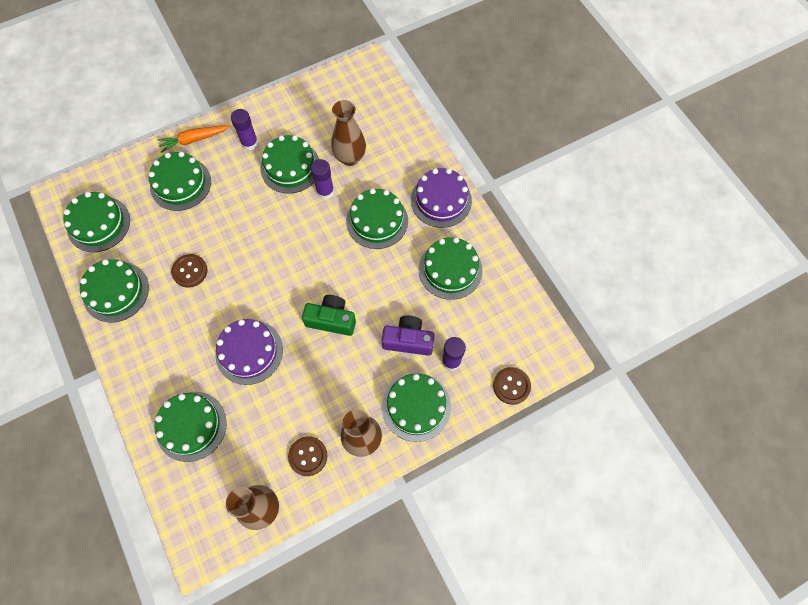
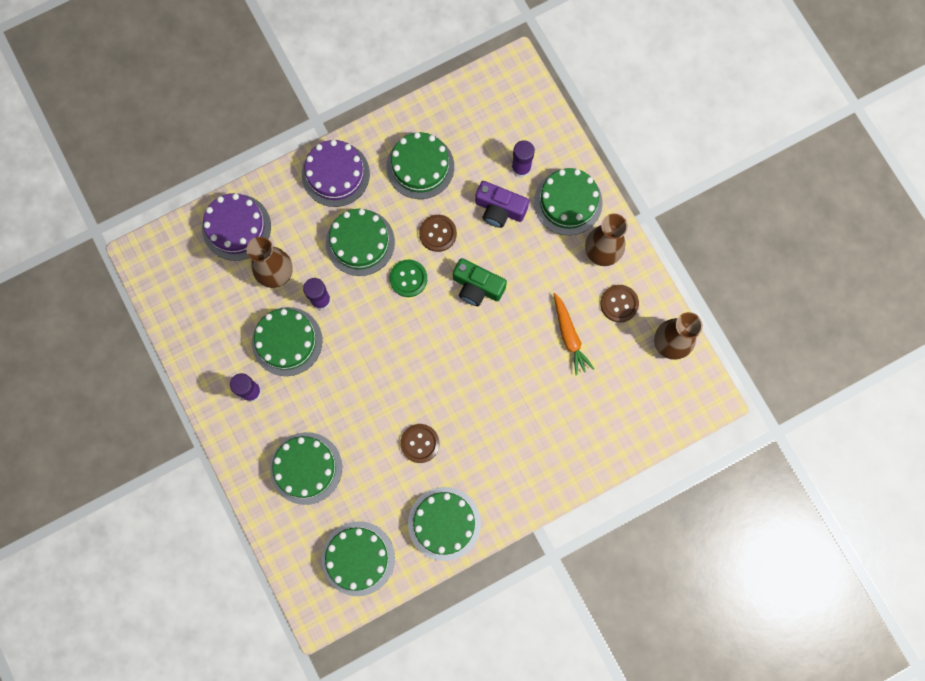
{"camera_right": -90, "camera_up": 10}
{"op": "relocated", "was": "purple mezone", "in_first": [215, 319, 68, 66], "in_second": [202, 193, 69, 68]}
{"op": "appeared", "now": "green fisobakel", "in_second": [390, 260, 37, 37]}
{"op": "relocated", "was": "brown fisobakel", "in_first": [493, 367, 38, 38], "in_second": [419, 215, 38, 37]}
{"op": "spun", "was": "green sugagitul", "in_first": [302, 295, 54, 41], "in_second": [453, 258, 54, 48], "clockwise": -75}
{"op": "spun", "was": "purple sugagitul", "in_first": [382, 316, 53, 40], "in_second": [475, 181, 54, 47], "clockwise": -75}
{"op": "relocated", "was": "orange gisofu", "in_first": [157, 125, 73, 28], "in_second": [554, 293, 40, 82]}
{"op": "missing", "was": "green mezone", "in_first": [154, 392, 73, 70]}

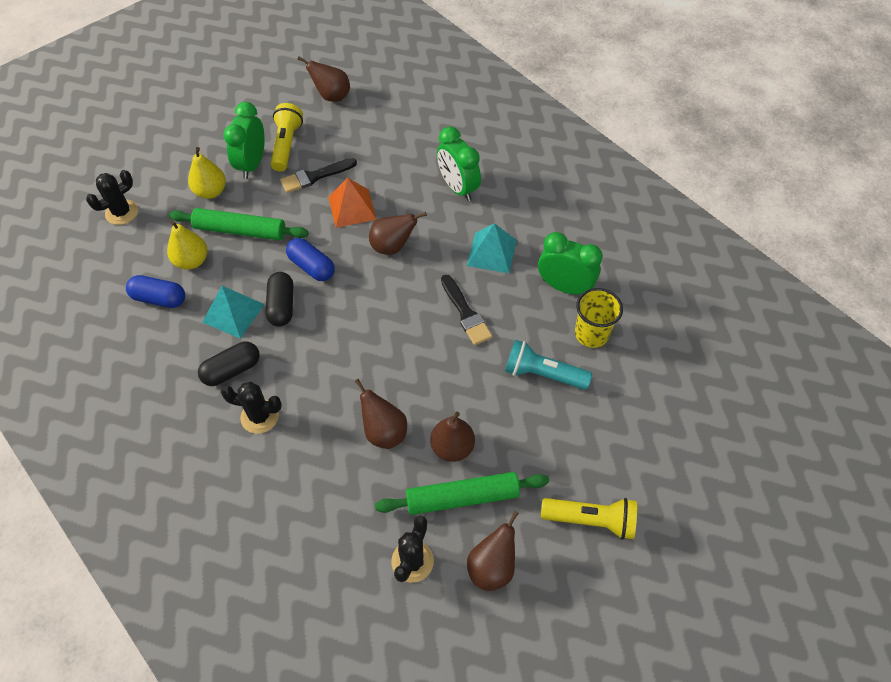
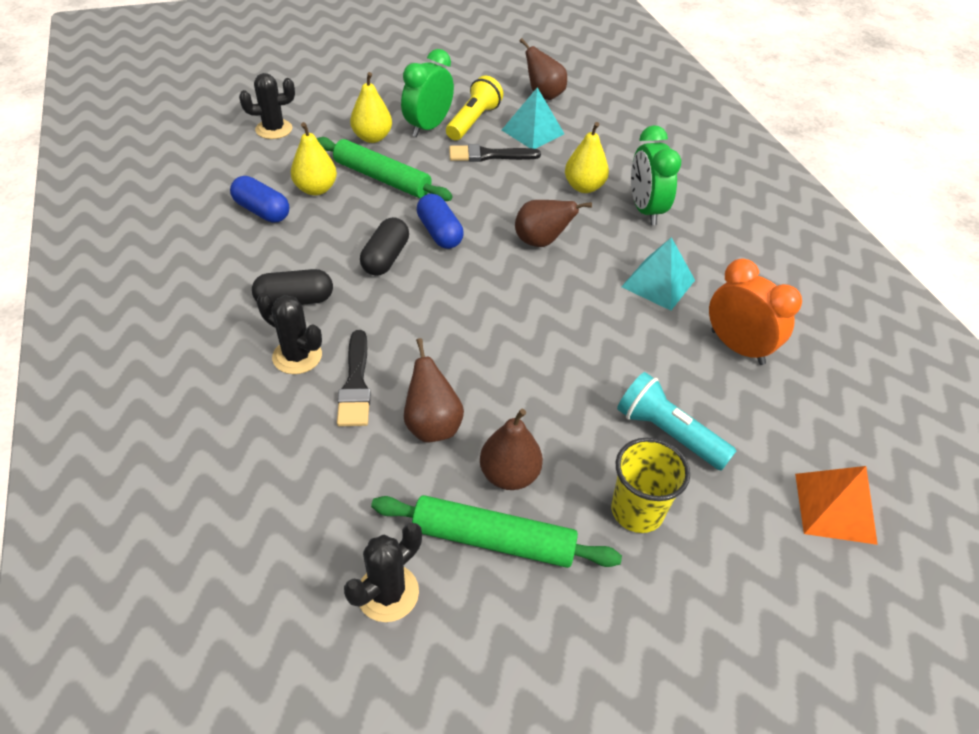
{"camera_right": 20, "camera_up": -10}
{"op": "relocated", "was": "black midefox", "in_first": [441, 275, 51, 70], "in_second": [337, 330, 34, 96]}
{"op": "relocated", "was": "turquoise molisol", "in_first": [202, 286, 63, 53], "in_second": [502, 87, 62, 62]}
{"op": "appeared", "now": "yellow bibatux", "in_second": [565, 122, 44, 71]}
{"op": "relocated", "was": "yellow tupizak", "in_first": [575, 288, 48, 60], "in_second": [611, 438, 79, 95]}
{"op": "colour", "was": "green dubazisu", "now": "orange dubazisu", "in_first": [538, 232, 65, 63], "in_second": [709, 258, 93, 107]}
{"op": "relocated", "was": "orange molisol", "in_first": [328, 178, 49, 50], "in_second": [795, 466, 83, 79]}
{"op": "missing", "was": "brown bibatux", "in_first": [467, 511, 52, 80]}
{"op": "missing", "was": "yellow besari", "in_first": [541, 498, 96, 42]}

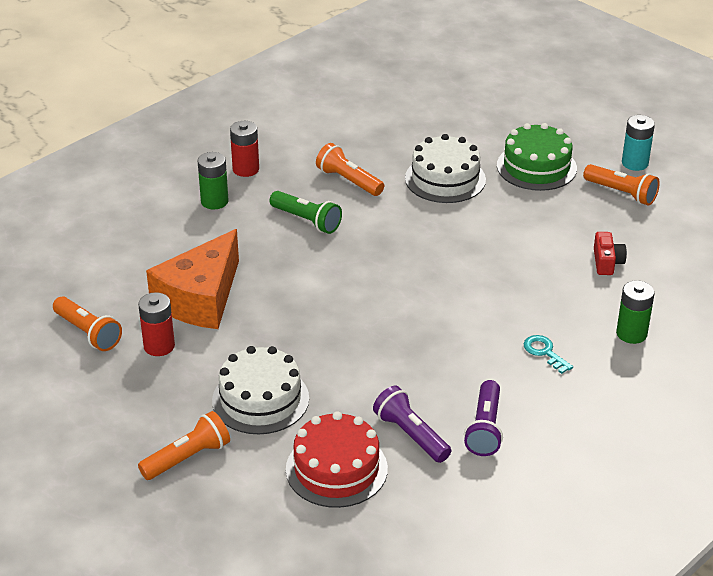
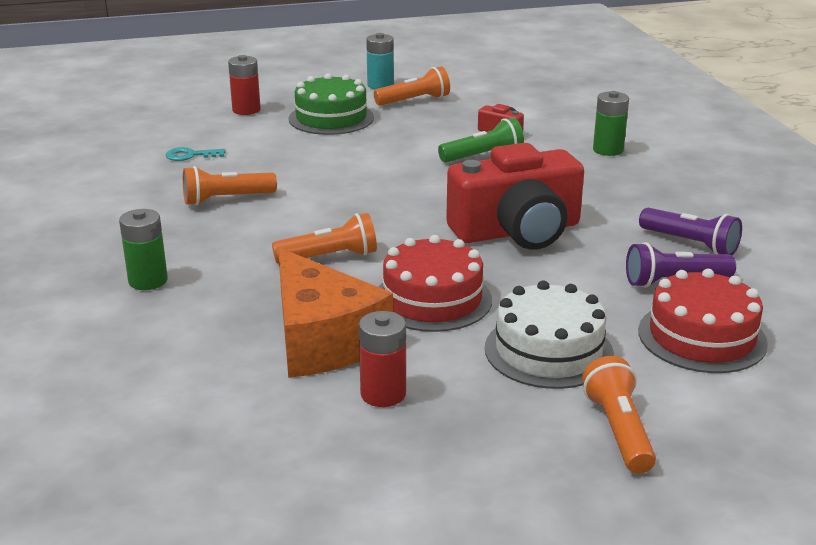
{"camera_right": -60, "camera_up": -10}
{"op": "relocated", "was": "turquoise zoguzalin", "in_first": [524, 335, 49, 39], "in_second": [166, 147, 60, 14]}
{"op": "relocated", "was": "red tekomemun", "in_first": [230, 121, 29, 56], "in_second": [228, 55, 32, 60]}
{"op": "relocated", "was": "orange besari", "in_first": [53, 296, 69, 55], "in_second": [272, 213, 105, 51]}
{"op": "appeared", "now": "red mezone", "in_second": [378, 235, 114, 97]}
{"op": "relocated", "was": "green besari", "in_first": [269, 191, 73, 43], "in_second": [438, 118, 86, 45]}
{"op": "appeared", "now": "red sugagitul", "in_second": [446, 143, 138, 107]}
{"op": "missing", "was": "white mezone", "in_first": [405, 134, 81, 69]}

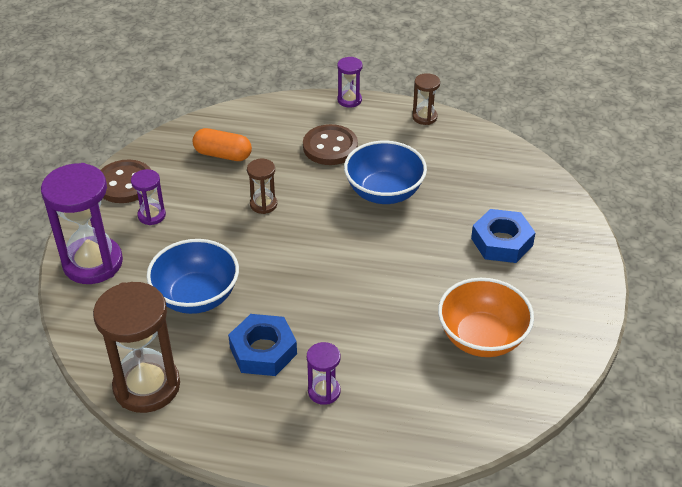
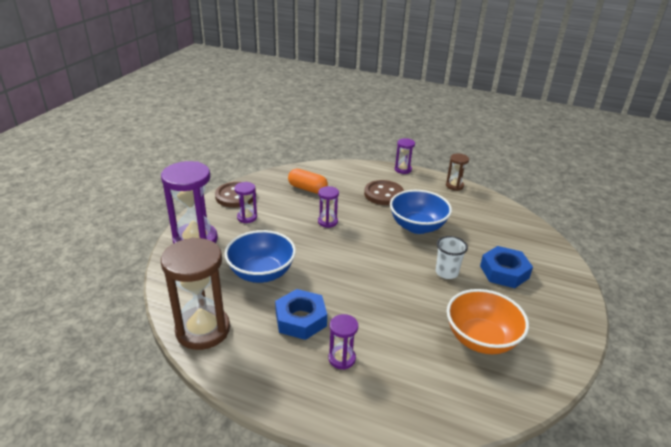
{"camera_right": 10, "camera_up": -10}
{"op": "colour", "was": "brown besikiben", "now": "purple besikiben", "in_first": [247, 159, 30, 55], "in_second": [318, 186, 21, 42]}
{"op": "appeared", "now": "white tupizak", "in_second": [436, 236, 32, 43]}

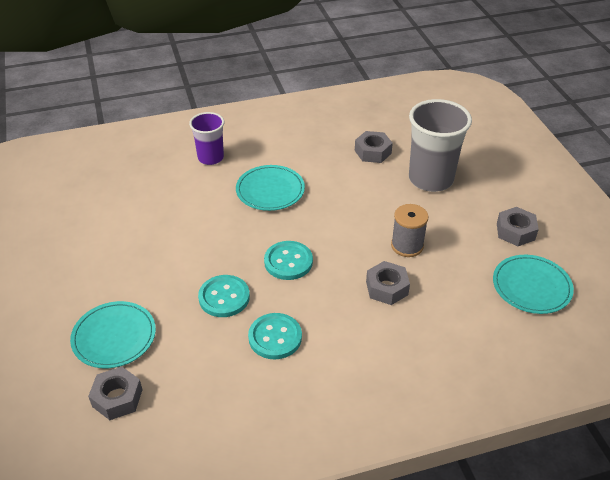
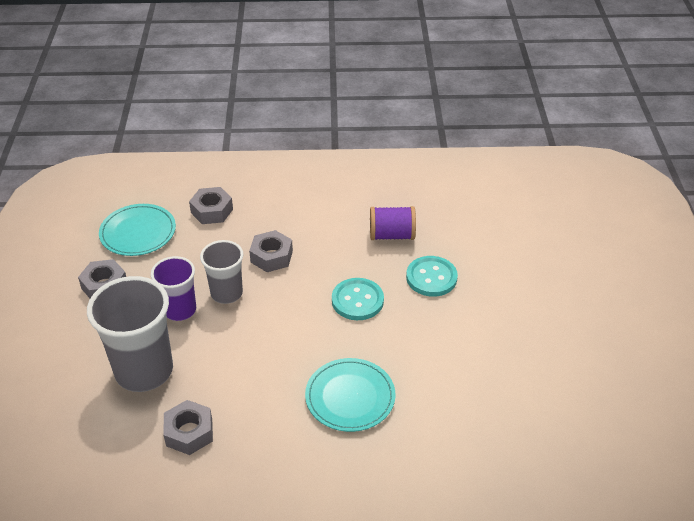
{"camera_right": -165, "camera_up": 0}
{"op": "relocated", "was": "purple tupizak", "in_first": [189, 112, 35, 53], "in_second": [151, 256, 45, 65]}
{"op": "relocated", "was": "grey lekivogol", "in_first": [88, 367, 54, 53], "in_second": [189, 187, 44, 37]}
{"op": "exchanged", "was": "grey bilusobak", "now": "grey tupizak", "in_first": [391, 204, 38, 53], "in_second": [200, 240, 43, 64]}
{"op": "exchanged", "was": "turquoise fisobakel", "now": "purple bilusobak", "in_first": [248, 313, 54, 46], "in_second": [370, 206, 46, 34]}
{"op": "missing", "was": "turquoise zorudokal", "in_first": [70, 301, 86, 67]}

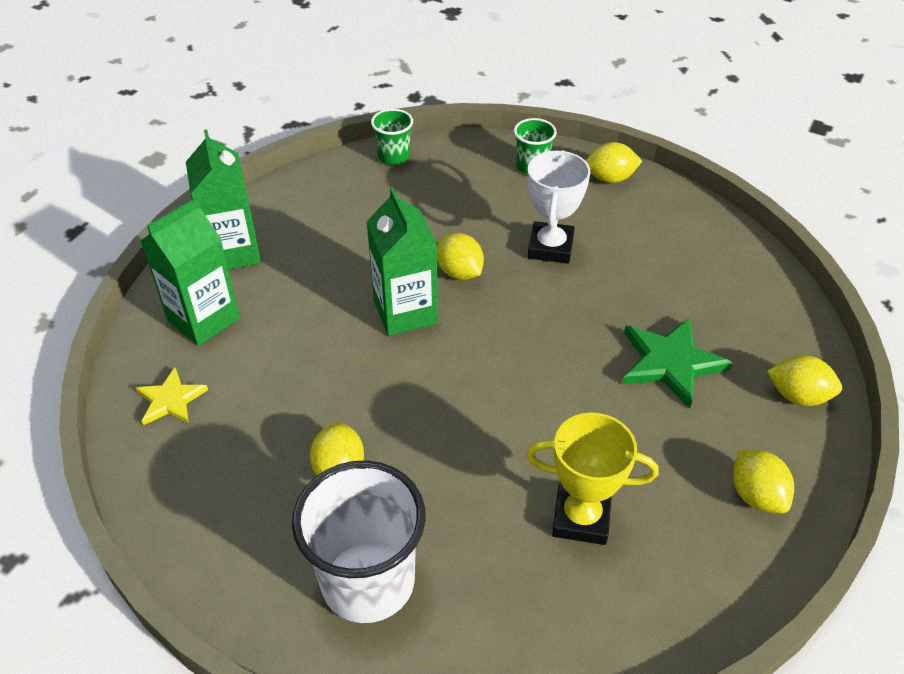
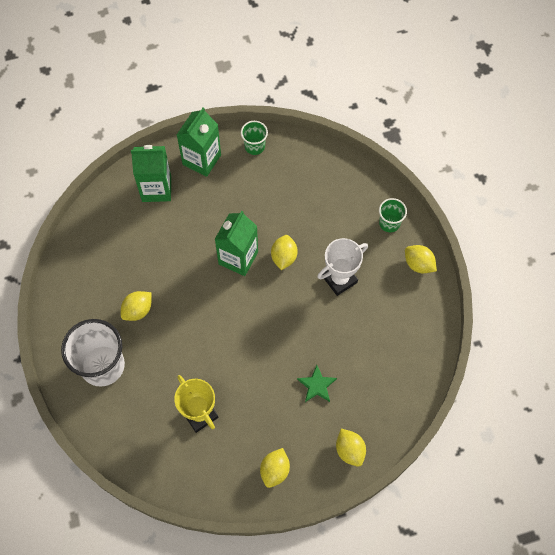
{"camera_right": 45, "camera_up": 20}
{"op": "relocated", "was": "green tupizak", "in_first": [371, 109, 42, 56], "in_second": [241, 121, 27, 34]}
{"op": "size", "was": "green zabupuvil", "in_first": [622, 318, 110, 90], "in_second": [297, 365, 40, 37], "ratio": 0.62}
{"op": "missing", "was": "yellow zabupuvil", "in_first": [136, 368, 72, 57]}

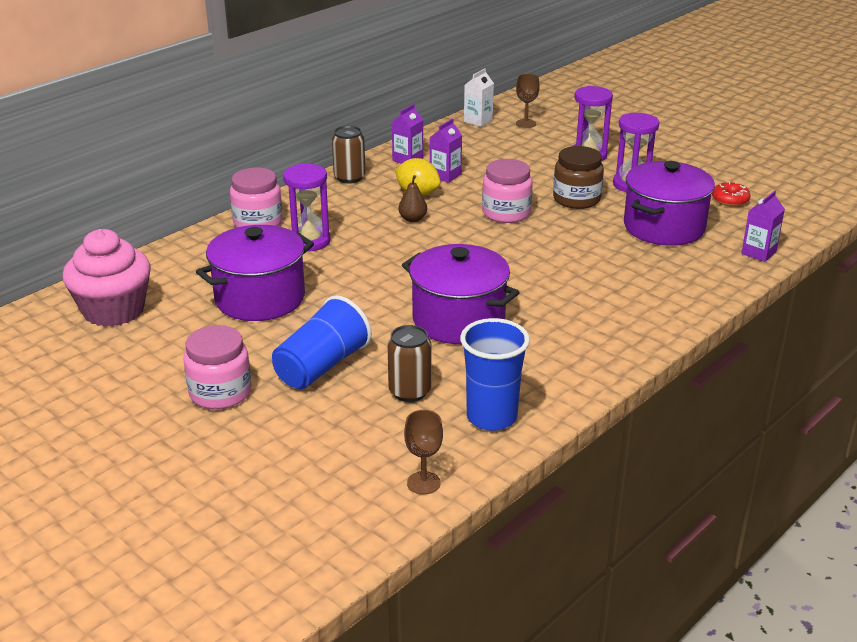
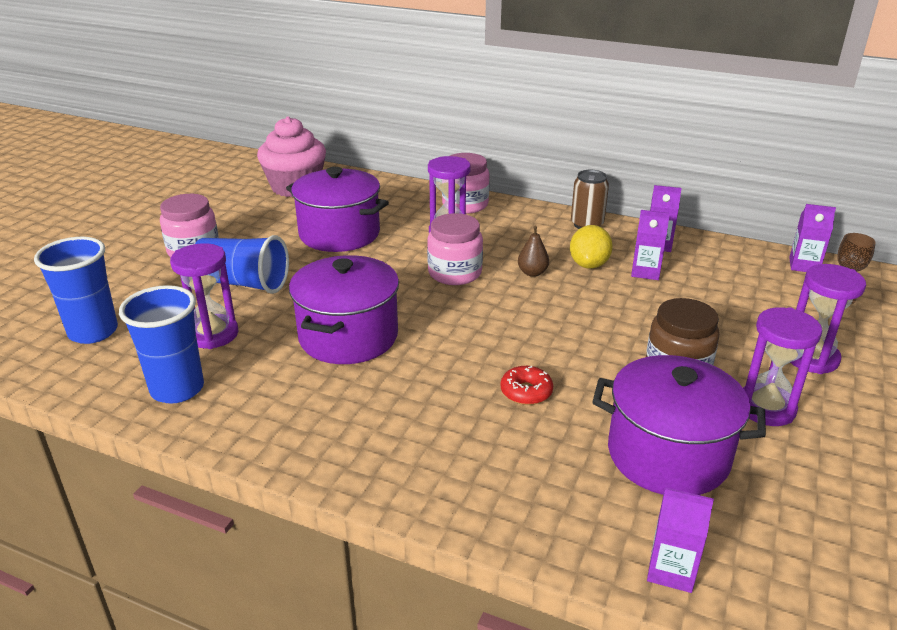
{"camera_right": 70, "camera_up": 0}
{"op": "appeared", "now": "blue tupizak", "in_second": [34, 237, 84, 107]}
{"op": "exchanged", "was": "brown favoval", "now": "purple besikiben", "in_first": [388, 325, 43, 77], "in_second": [170, 243, 68, 106]}
{"op": "relocated", "was": "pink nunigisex", "in_first": [482, 159, 51, 64], "in_second": [427, 213, 56, 72]}
{"op": "relocated", "was": "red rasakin", "in_first": [712, 182, 39, 25], "in_second": [500, 366, 53, 39]}
{"op": "colour", "was": "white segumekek", "now": "purple segumekek", "in_first": [464, 68, 30, 59], "in_second": [789, 204, 47, 68]}
{"op": "missing", "was": "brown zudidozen", "in_first": [404, 410, 39, 85]}

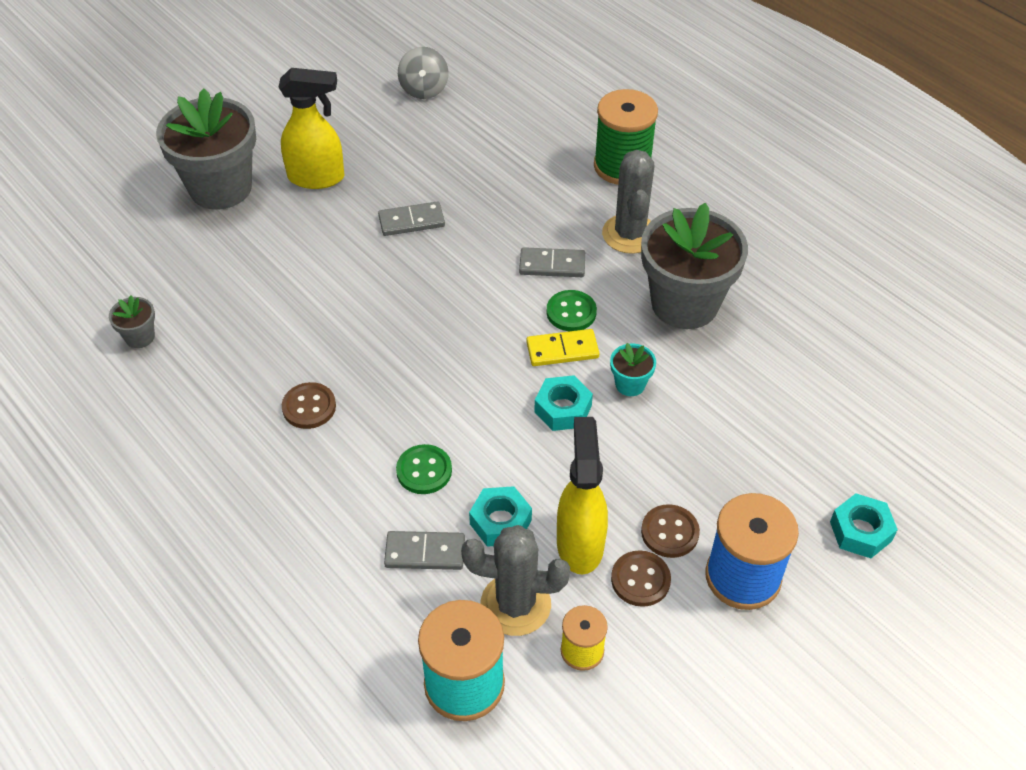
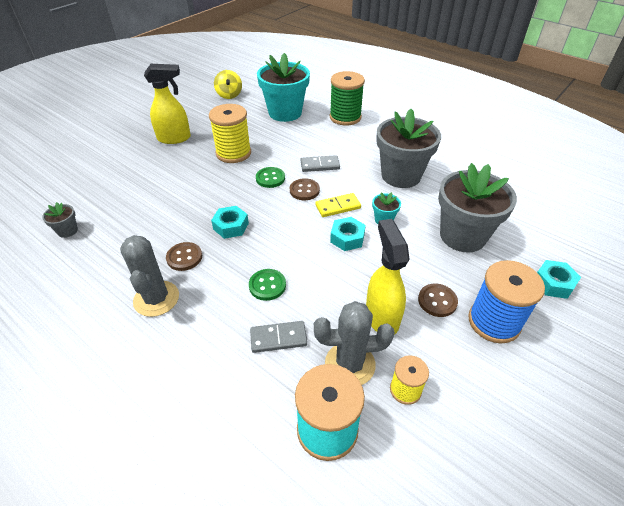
{"camera_right": -10, "camera_up": -5}
{"op": "relocated", "was": "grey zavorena", "in_first": [602, 150, 53, 104], "in_second": [120, 235, 59, 82]}
{"op": "exchanged", "was": "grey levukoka", "now": "yellow bilusobak", "in_first": [378, 201, 67, 35], "in_second": [209, 104, 42, 59]}
{"op": "relocated", "was": "turquoise lekivogol", "in_first": [469, 486, 63, 61], "in_second": [211, 206, 38, 33]}
{"op": "colour", "was": "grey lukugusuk", "now": "yellow lukugusuk", "in_first": [398, 47, 51, 52], "in_second": [214, 70, 28, 29]}
{"op": "relocated", "was": "green fisobakel", "in_first": [546, 290, 51, 41], "in_second": [256, 167, 29, 21]}
{"op": "appeared", "now": "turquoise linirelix", "in_second": [257, 53, 53, 69]}
{"op": "relocated", "was": "brown fisobakel", "in_first": [611, 550, 60, 57], "in_second": [290, 178, 30, 22]}
{"op": "relocated", "was": "grey linirelix", "in_first": [156, 88, 100, 121], "in_second": [438, 163, 79, 89]}

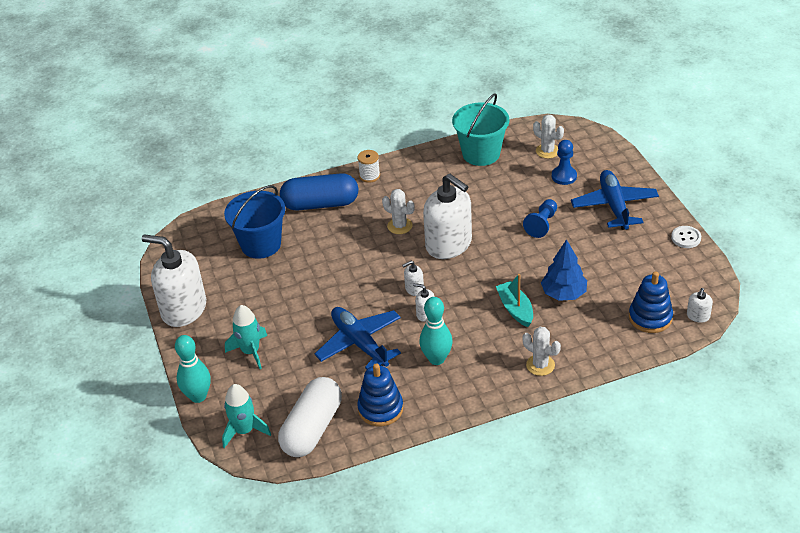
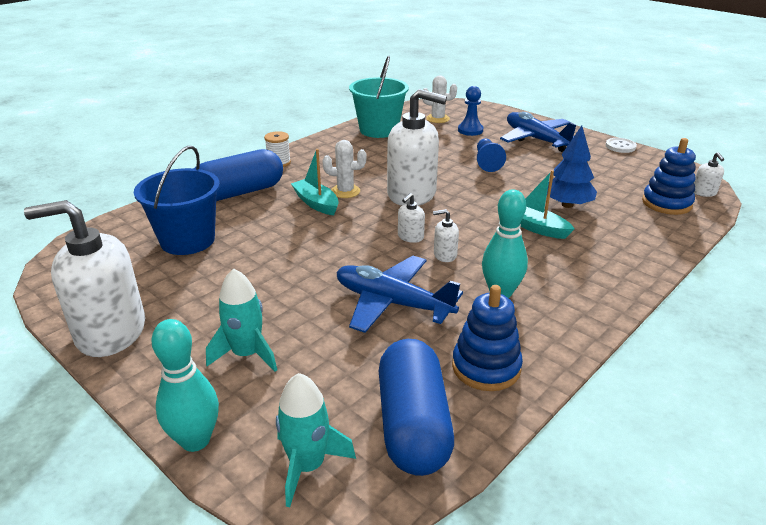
{"camera_right": -30, "camera_up": -10}
{"op": "appeared", "now": "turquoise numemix", "in_second": [291, 149, 48, 66]}
{"op": "colour", "was": "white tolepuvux", "now": "blue tolepuvux", "in_first": [278, 377, 64, 80], "in_second": [379, 339, 75, 137]}
{"op": "missing", "was": "white zavorena", "in_first": [522, 327, 39, 49]}

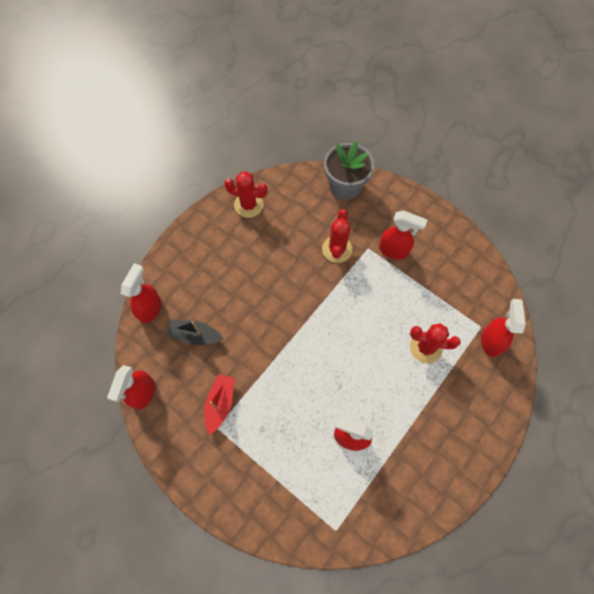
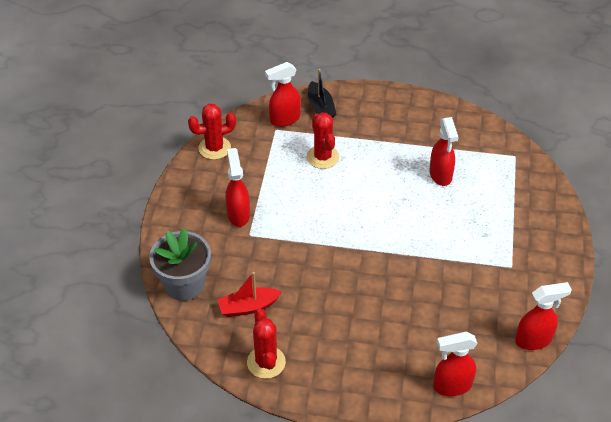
{"camera_right": -120, "camera_up": -20}
{"op": "relocated", "was": "red zavorena", "in_first": [322, 209, 31, 54], "in_second": [188, 104, 48, 56]}
{"op": "relocated", "was": "red numemix", "in_first": [204, 374, 30, 61], "in_second": [217, 272, 65, 45]}
{"op": "relocated", "was": "black numemix", "in_first": [166, 320, 57, 25], "in_second": [308, 69, 28, 49]}

